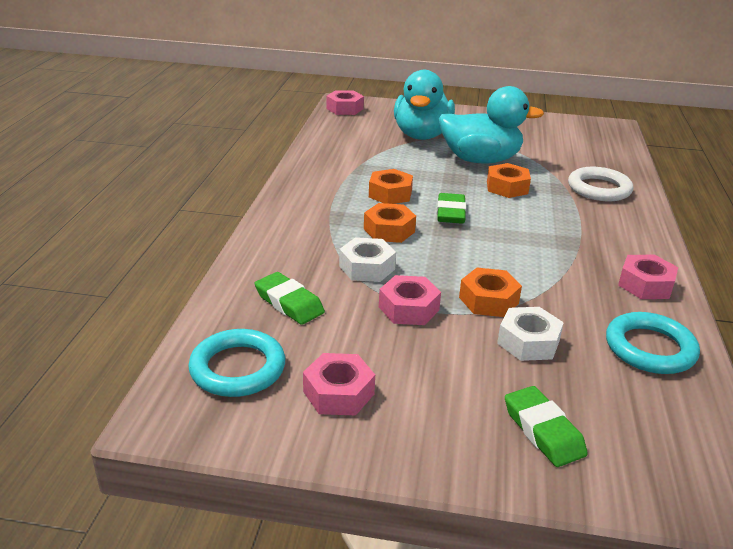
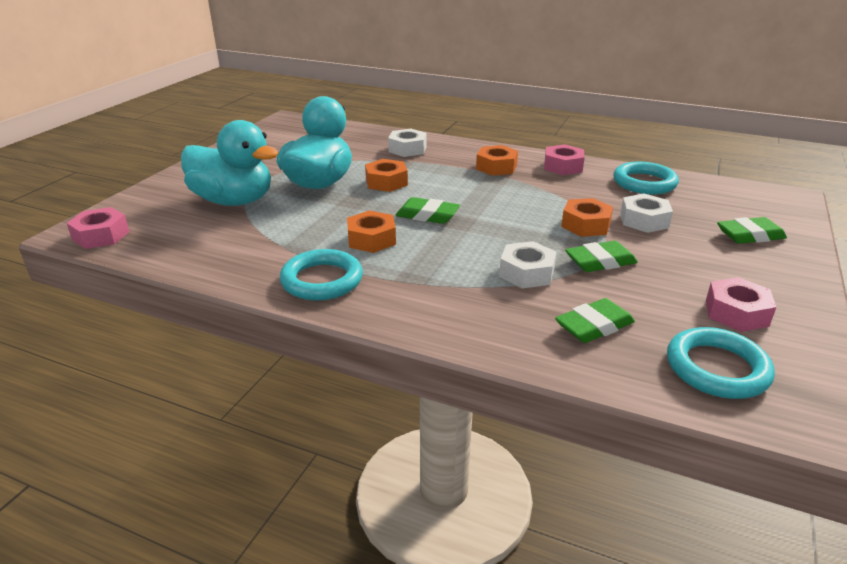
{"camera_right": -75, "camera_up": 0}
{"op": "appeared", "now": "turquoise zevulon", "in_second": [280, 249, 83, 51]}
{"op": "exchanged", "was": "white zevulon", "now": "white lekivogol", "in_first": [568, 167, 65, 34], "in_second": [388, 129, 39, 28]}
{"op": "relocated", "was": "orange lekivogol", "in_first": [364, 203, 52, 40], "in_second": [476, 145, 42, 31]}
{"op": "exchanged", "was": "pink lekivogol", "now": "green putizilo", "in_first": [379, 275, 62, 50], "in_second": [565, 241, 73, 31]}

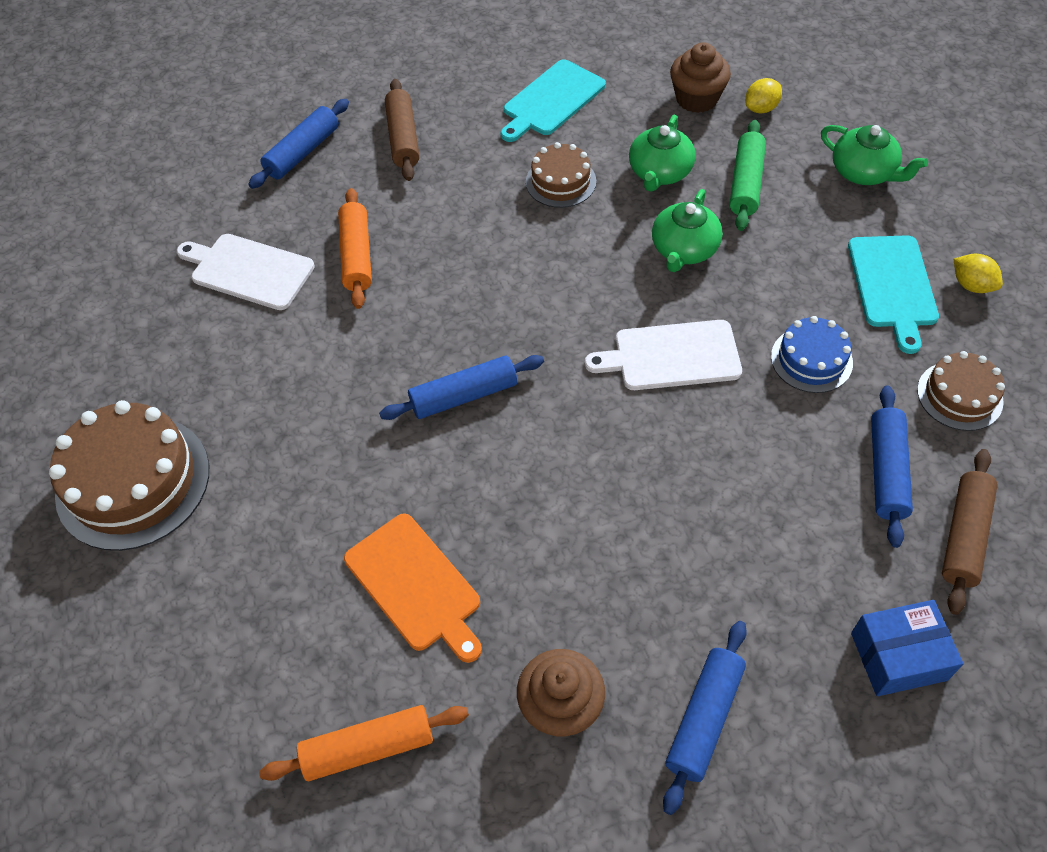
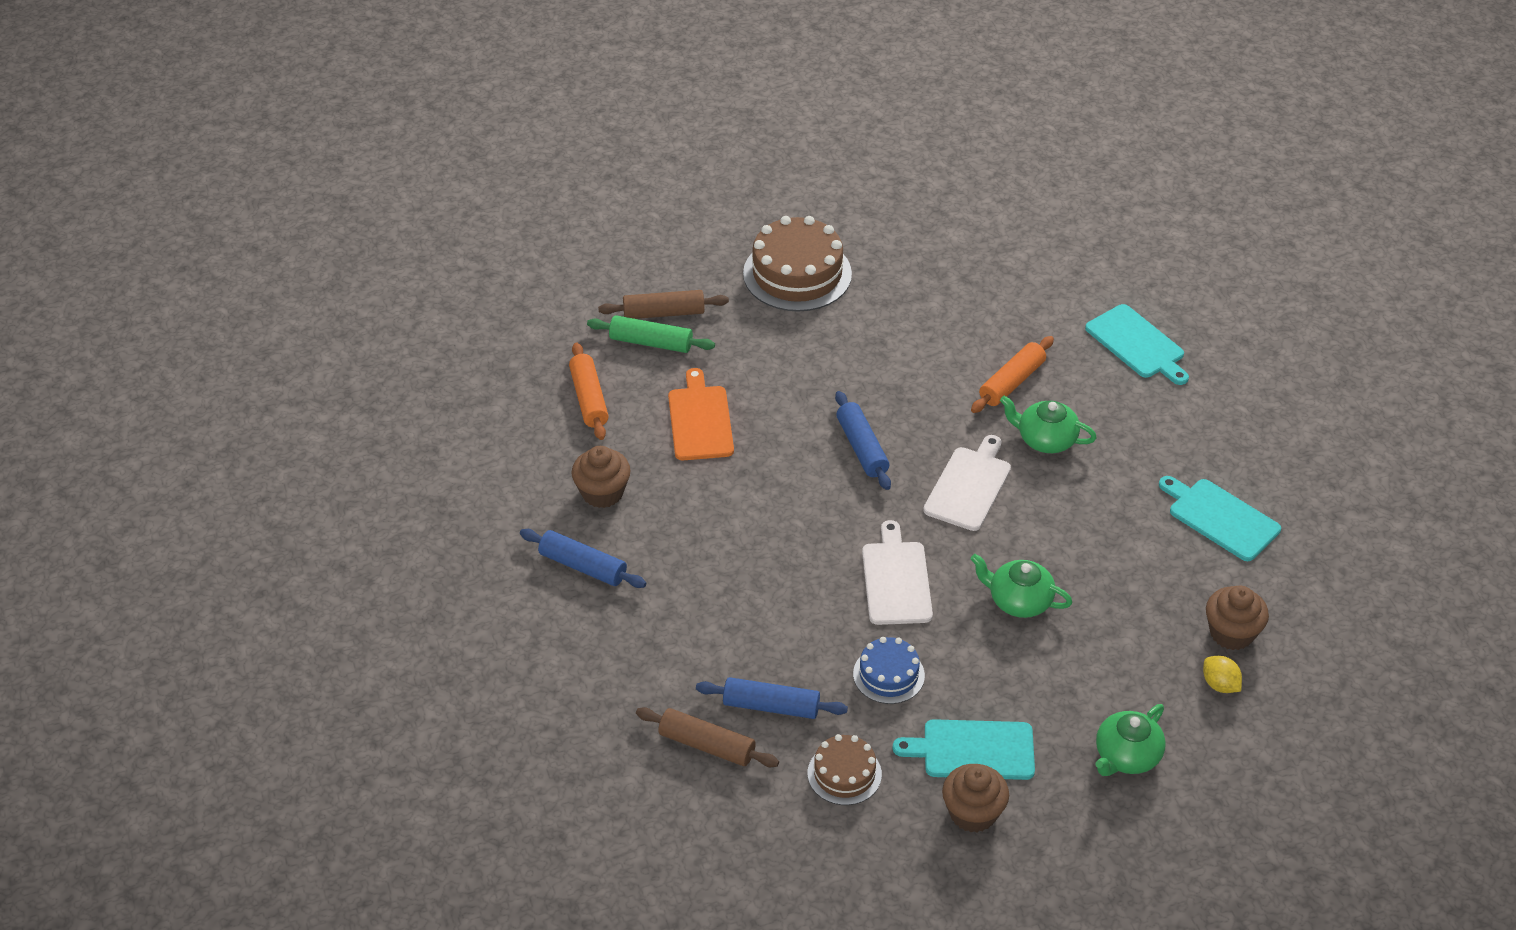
{"camera_right": 90, "camera_up": -10}
{"op": "relocated", "was": "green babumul", "in_first": [730, 120, 36, 111], "in_second": [587, 315, 128, 38]}
{"op": "relocated", "was": "brown babumul", "in_first": [385, 79, 34, 102], "in_second": [598, 290, 131, 29]}
{"op": "spun", "was": "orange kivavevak", "in_first": [344, 513, 138, 150], "in_second": [668, 368, 66, 92], "clockwise": 120}
{"op": "relocated", "was": "white kivavevak", "in_first": [177, 234, 138, 76], "in_second": [923, 435, 88, 96]}
{"op": "exchanged", "was": "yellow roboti", "now": "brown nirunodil", "in_first": [954, 254, 49, 39], "in_second": [942, 764, 67, 68]}
{"op": "spun", "was": "orange babumul", "in_first": [338, 188, 34, 121], "in_second": [971, 336, 83, 77], "clockwise": -45}
{"op": "relocated", "was": "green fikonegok", "in_first": [629, 115, 67, 77], "in_second": [1000, 396, 97, 57]}
{"op": "exchanged", "was": "blue babumul", "now": "turquoise kivavevak", "in_first": [248, 99, 101, 90], "in_second": [1085, 304, 104, 81]}
{"op": "missing", "was": "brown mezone", "in_first": [526, 142, 70, 66]}
{"op": "missing", "was": "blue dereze", "in_first": [851, 600, 112, 96]}

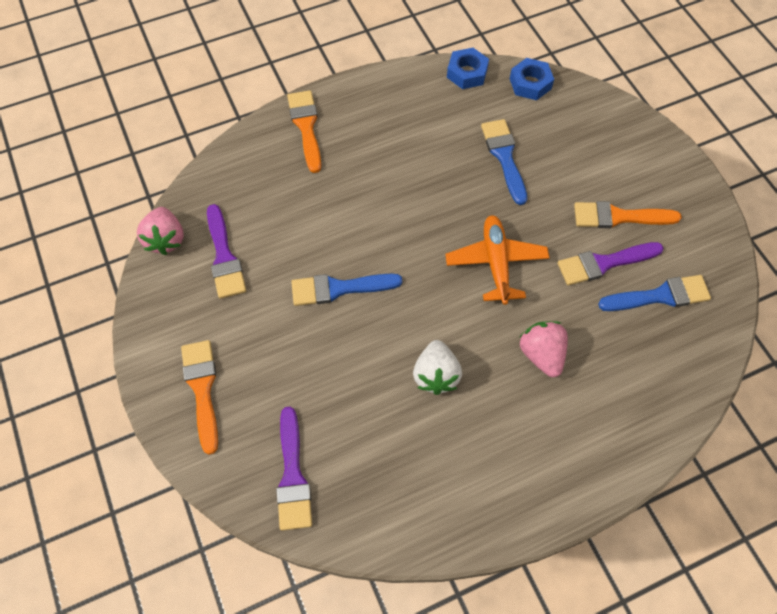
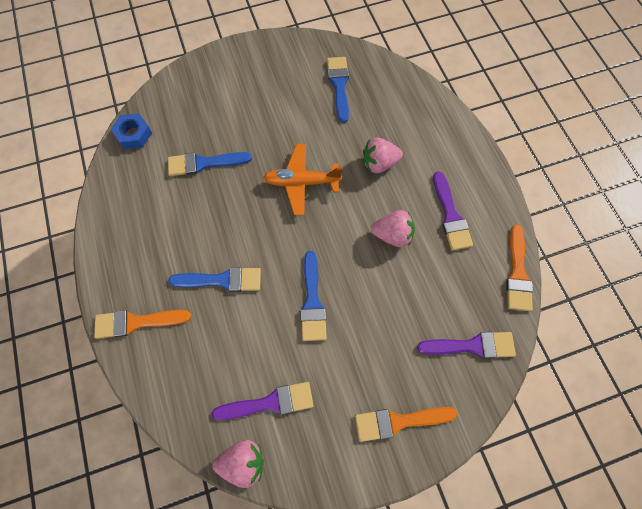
{"camera_right": -85, "camera_up": 5}
{"op": "appeared", "now": "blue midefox", "in_second": [168, 267, 93, 25]}
{"op": "colour", "was": "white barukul", "now": "pink barukul", "in_first": [413, 340, 49, 55], "in_second": [371, 210, 44, 37]}
{"op": "relocated", "was": "purple midefox", "in_first": [558, 242, 106, 43], "in_second": [433, 171, 40, 80]}
{"op": "relocated", "was": "orange midefox", "in_first": [574, 201, 108, 27], "in_second": [506, 225, 27, 87]}
{"op": "missing", "was": "blue lekivogol", "in_first": [447, 48, 42, 41]}

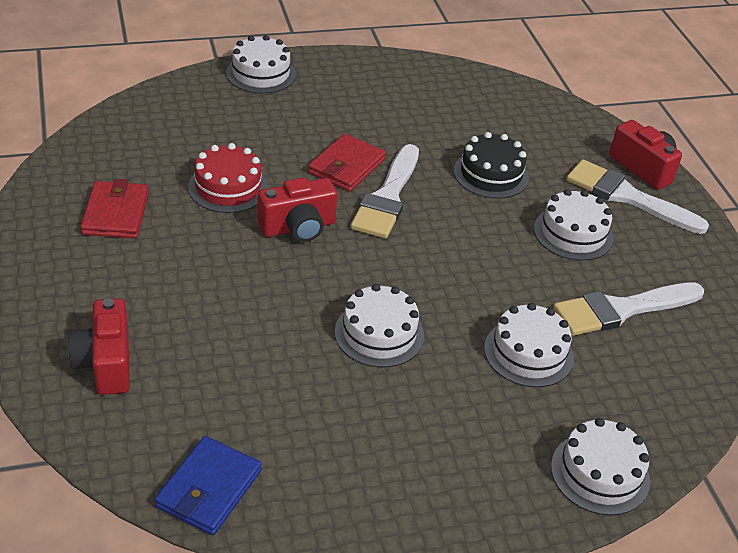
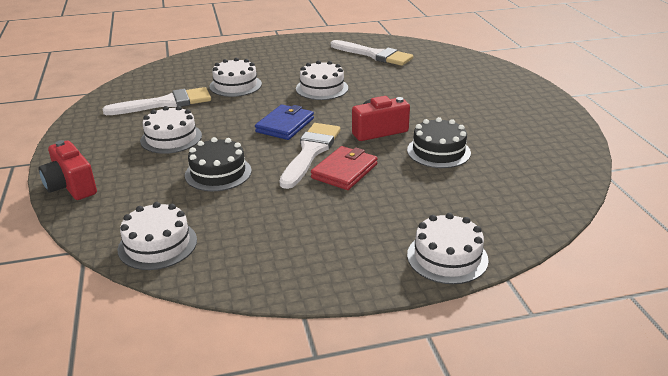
{"camera_right": -175, "camera_up": -10}
{"op": "relocated", "was": "white mezone", "in_first": [551, 418, 99, 97], "in_second": [118, 202, 79, 68]}
{"op": "relocated", "was": "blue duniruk", "in_first": [154, 436, 108, 99], "in_second": [255, 105, 59, 35]}
{"op": "relocated", "was": "white midefox", "in_first": [566, 159, 143, 75], "in_second": [331, 40, 82, 26]}
{"op": "colour", "was": "red mezone", "now": "black mezone", "in_first": [188, 143, 80, 70], "in_second": [407, 117, 64, 51]}
{"op": "missing", "was": "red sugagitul", "in_first": [68, 298, 62, 97]}
{"op": "missing", "was": "red duniruk", "in_first": [81, 179, 68, 59]}

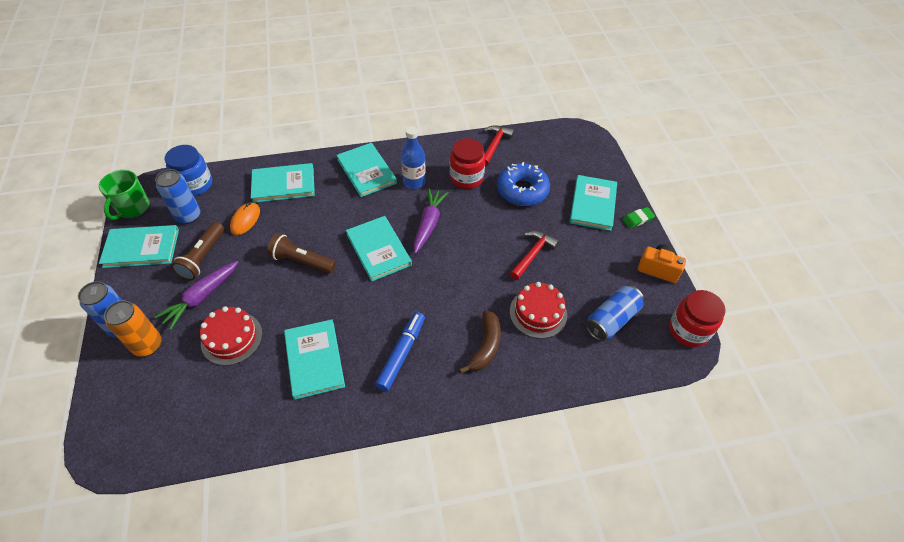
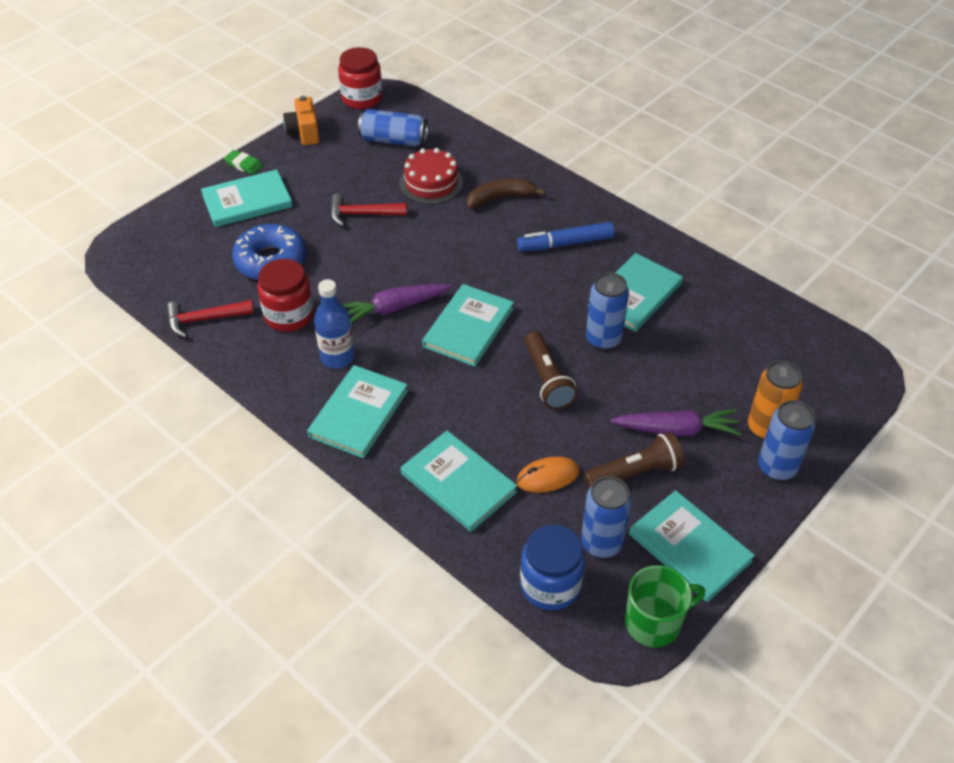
{"camera_right": -125, "camera_up": -5}
{"op": "appeared", "now": "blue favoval", "in_second": [586, 273, 43, 77]}
{"op": "missing", "was": "red mezone", "in_first": [200, 306, 62, 60]}

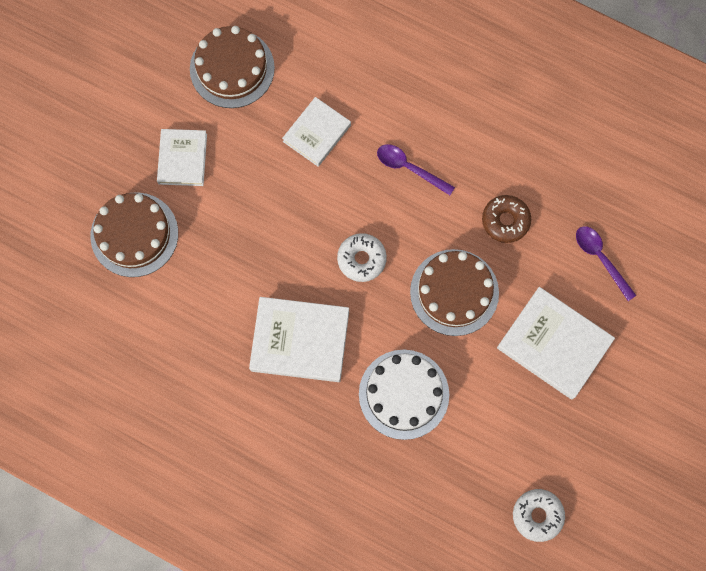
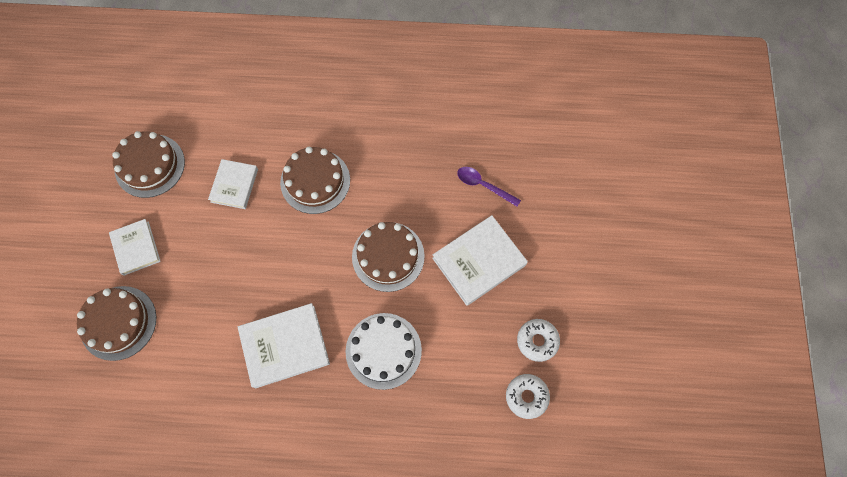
{"camera_right": -25, "camera_up": -5}
{"op": "exchanged", "was": "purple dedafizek", "now": "brown mezone", "in_first": [377, 144, 78, 51], "in_second": [280, 147, 70, 67]}
{"op": "spun", "was": "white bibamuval", "in_first": [497, 287, 118, 113], "in_second": [432, 215, 96, 91], "clockwise": -45}
{"op": "relocated", "was": "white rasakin", "in_first": [337, 233, 50, 49], "in_second": [517, 319, 43, 43]}
{"op": "missing", "was": "brown rasakin", "in_first": [482, 195, 49, 48]}

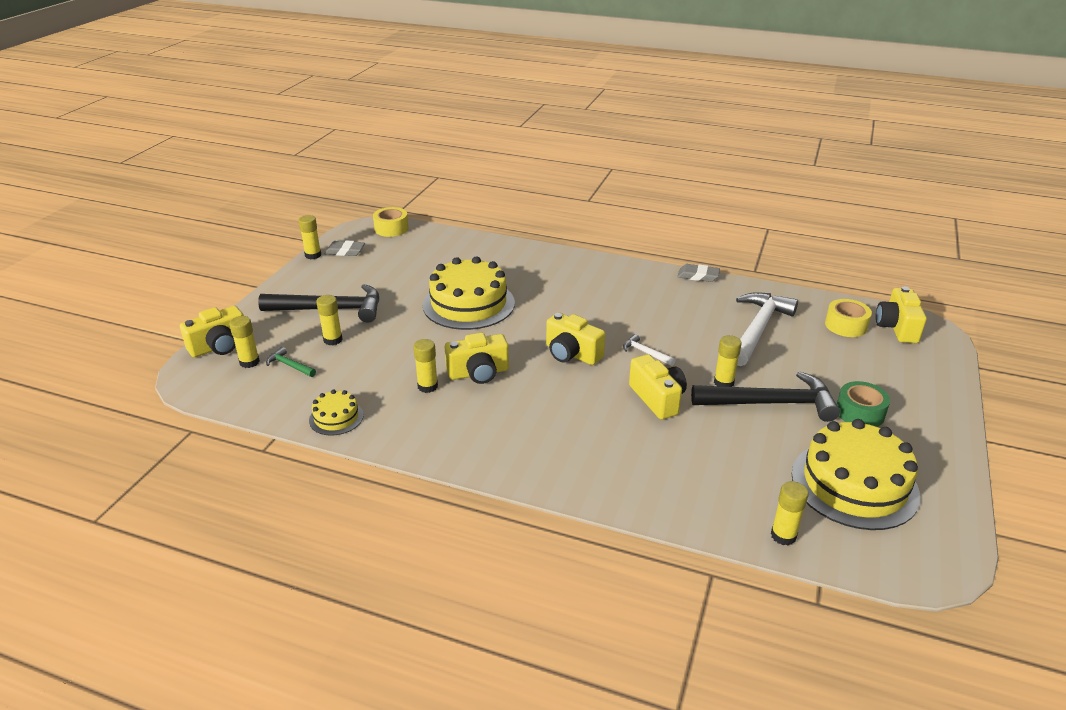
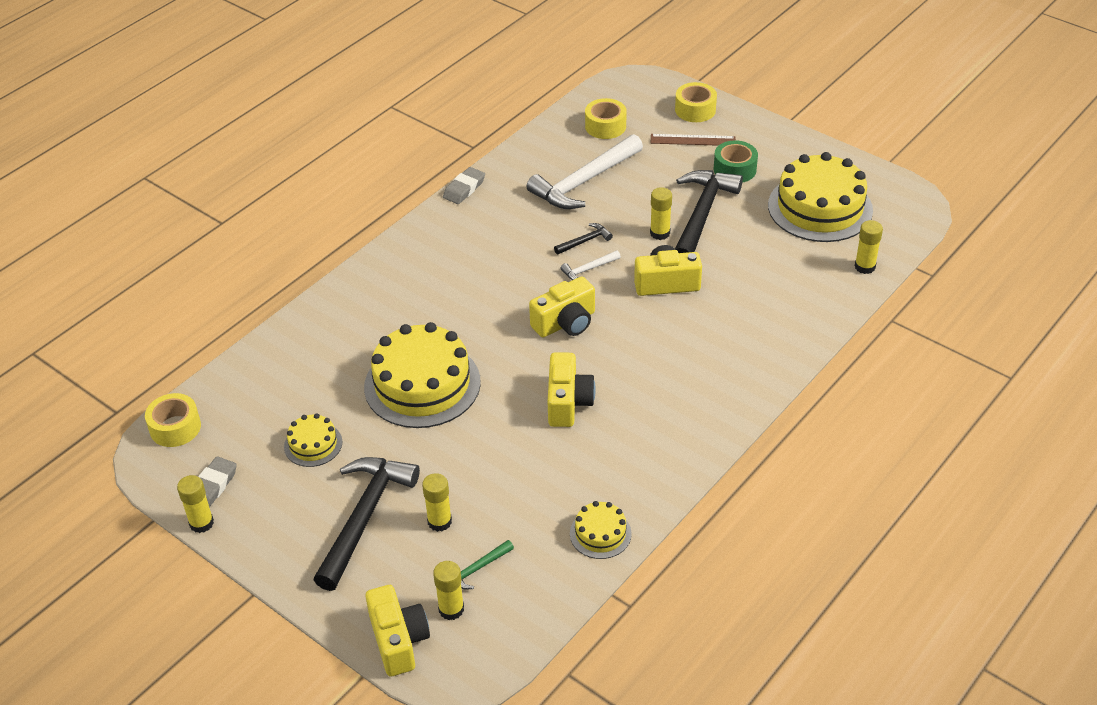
{"camera_right": -70, "camera_up": 10}
{"op": "appeared", "now": "yellow mezone", "in_second": [284, 413, 58, 54]}
{"op": "spun", "was": "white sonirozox", "in_first": [736, 292, 62, 74], "in_second": [527, 134, 116, 75], "clockwise": -90}
{"op": "appeared", "now": "black sonirozox", "in_second": [554, 223, 59, 31]}
{"op": "appeared", "now": "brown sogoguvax", "in_second": [651, 134, 85, 12]}
{"op": "appeared", "now": "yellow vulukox", "in_second": [675, 82, 42, 40]}
{"op": "missing", "was": "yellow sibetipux", "in_first": [413, 339, 25, 54]}
{"op": "missing", "was": "yellow sugagitul", "in_first": [876, 287, 51, 56]}

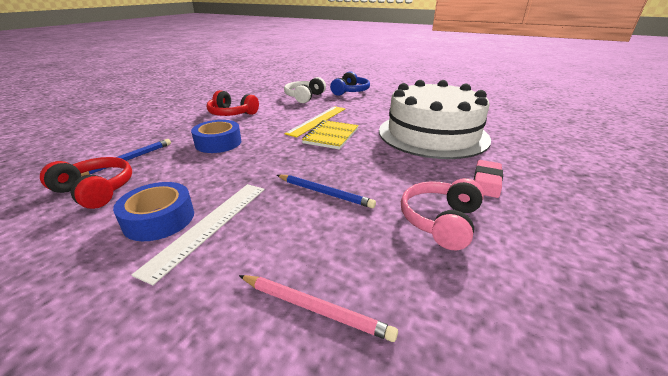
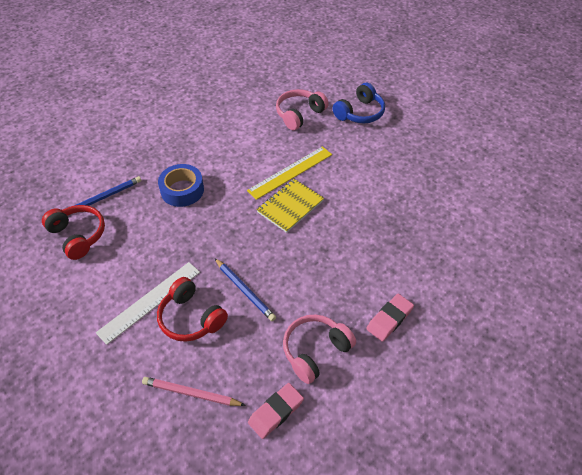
{"camera_right": 20, "camera_up": 20}
{"op": "spun", "was": "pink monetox", "in_first": [239, 275, 159, 67], "in_second": [142, 377, 104, 29], "clockwise": 150}
{"op": "relocated", "was": "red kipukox", "in_first": [207, 90, 52, 26], "in_second": [157, 277, 71, 65]}
{"op": "appeared", "now": "pink putizilo", "in_second": [248, 383, 56, 56]}
{"op": "colour", "was": "white kipukox", "now": "pink kipukox", "in_first": [284, 77, 42, 26], "in_second": [276, 89, 53, 41]}
{"op": "missing", "was": "blue vulukox", "in_first": [113, 182, 81, 59]}
{"op": "missing", "was": "white mezone", "in_first": [379, 80, 112, 79]}

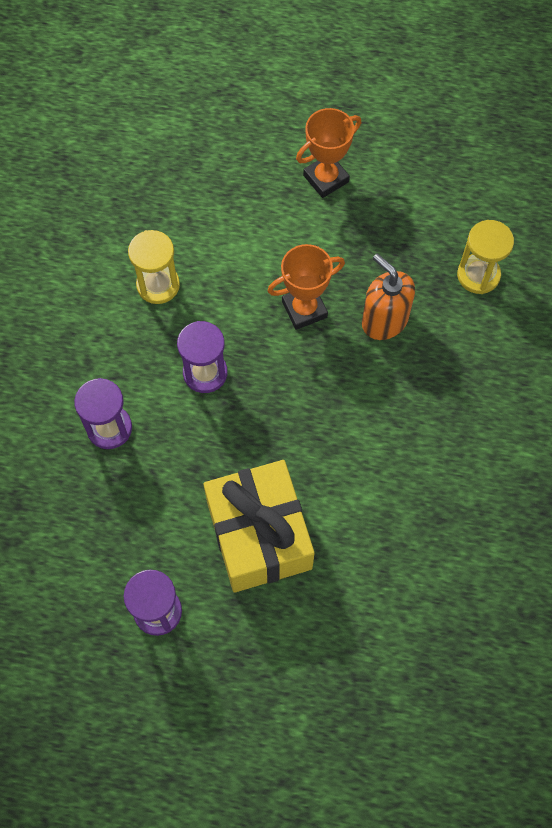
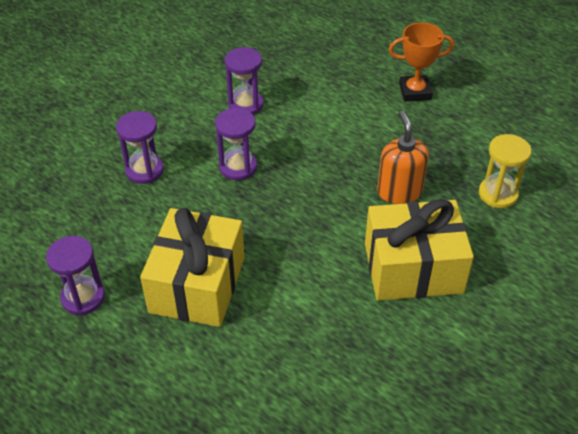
{"camera_right": 30, "camera_up": -20}
{"op": "colour", "was": "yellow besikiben", "now": "purple besikiben", "in_first": [128, 230, 52, 74], "in_second": [225, 47, 39, 68]}
{"op": "appeared", "now": "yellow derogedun", "in_second": [365, 199, 109, 102]}
{"op": "missing", "was": "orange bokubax", "in_first": [268, 244, 77, 86]}

